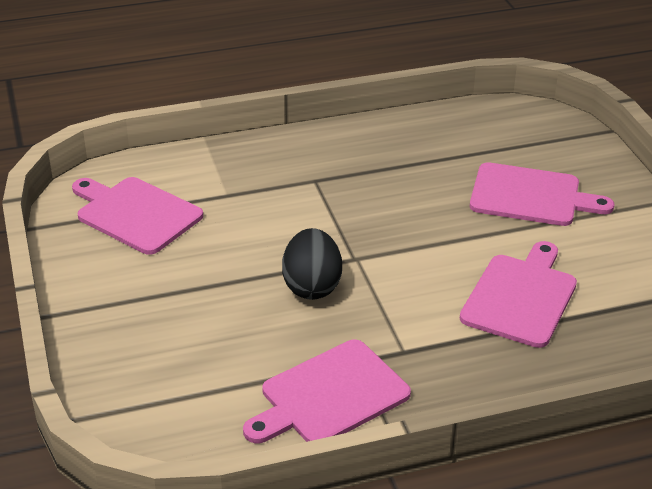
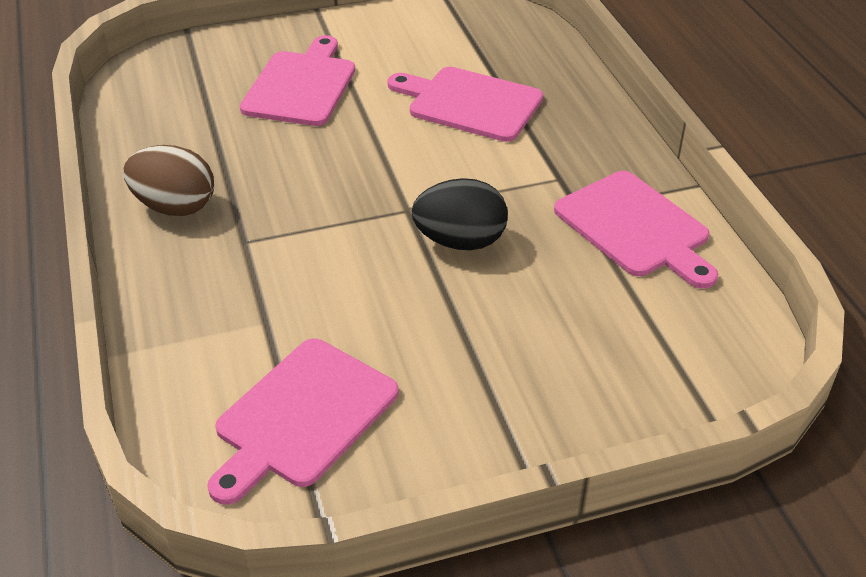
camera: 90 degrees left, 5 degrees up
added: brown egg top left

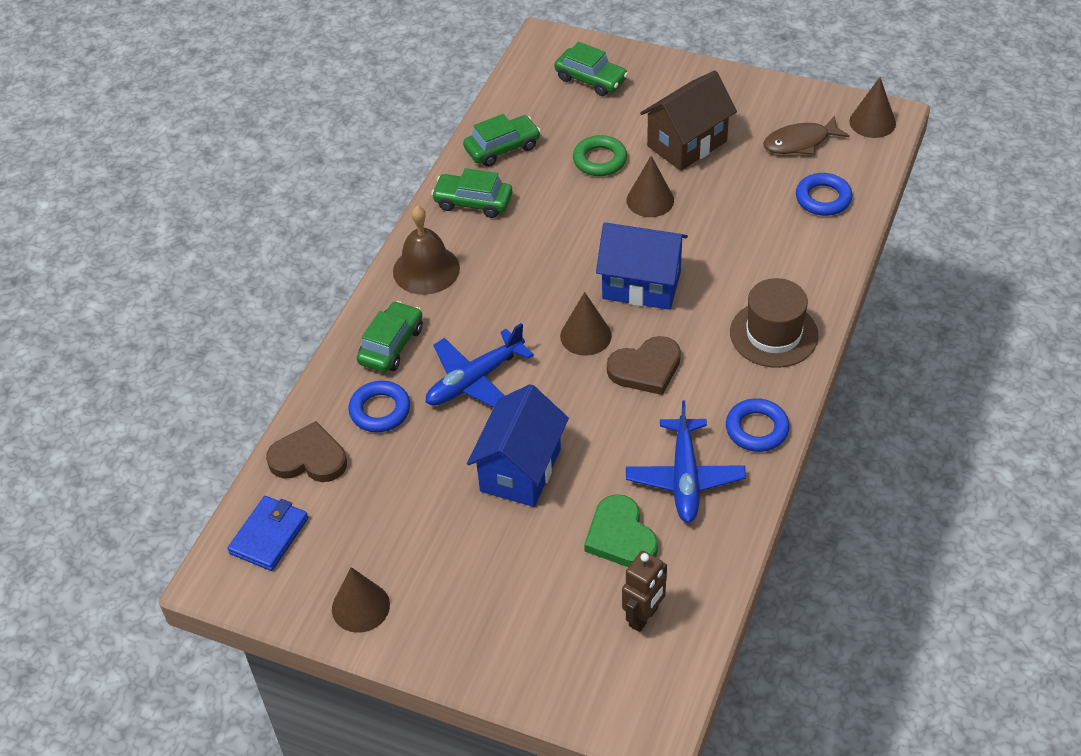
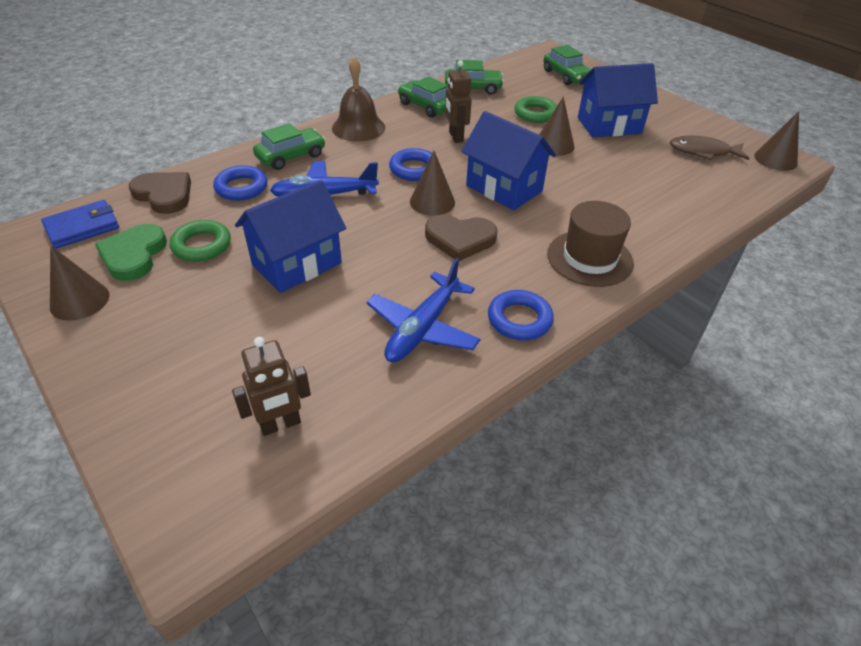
camera: 25 degrees right, 5 degrees down
added: brown robot (2nd from left) top centre; green ring (1st from left) middle left
moved: blue ring (3rd from left in the first image) top right to blue ring (2nd from left) top centre; green heart bottom centre to middle left
recoloured: brown house top centre to blue house (3rd from left) top right

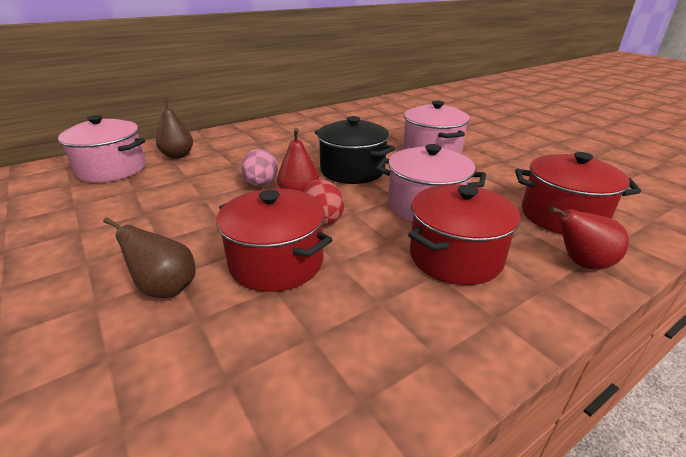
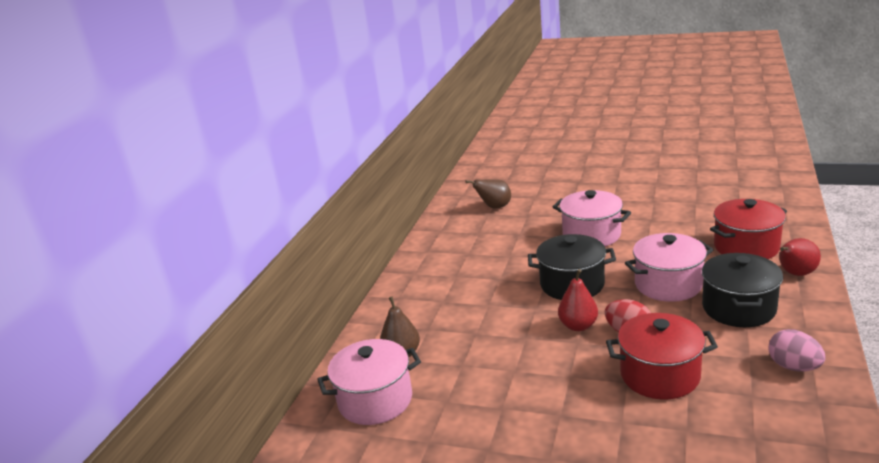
camera: 35 degrees left, 5 degrees down
moved: pink egg centre to bottom right; brown pear (1st from left in the first image) middle left to brown pear (2nd from left) centre
recoloured: red pot (2nd from left) middle right to black pot (2nd from left) middle right

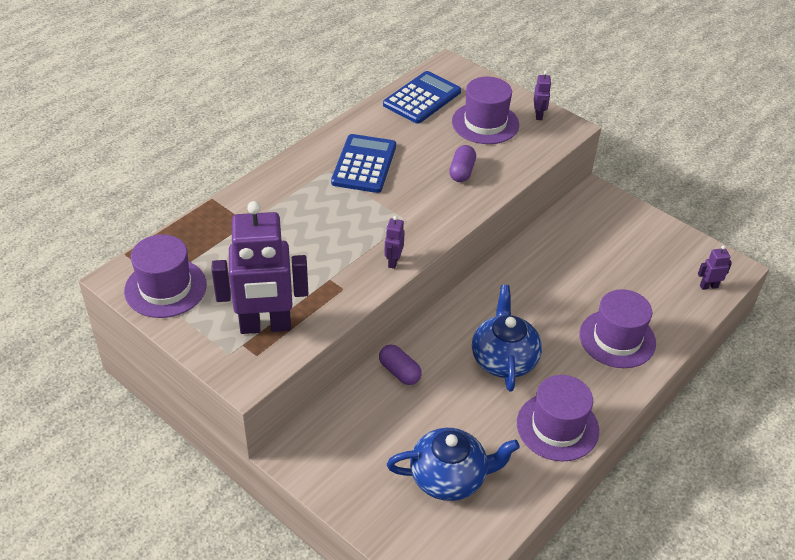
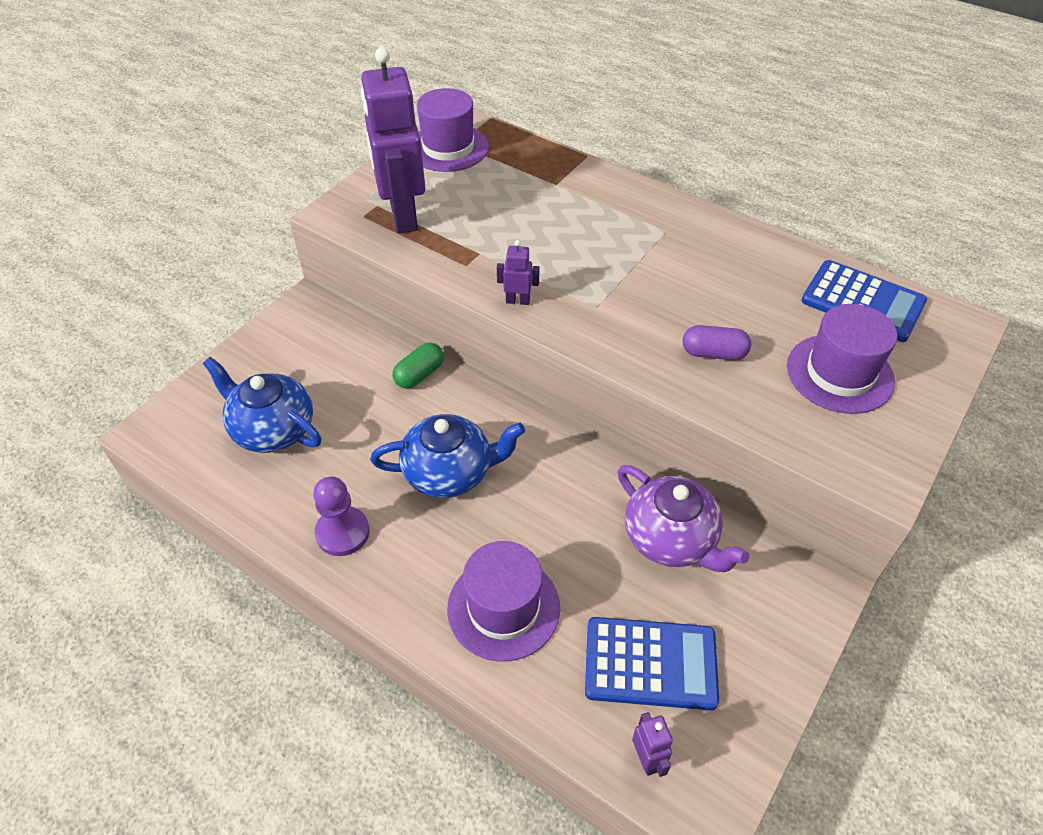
camera: 85 degrees right, 5 degrees up
removed: purple robot (3rd from left) top right
added: purple teapot centre
moved: blue calculator (1st from left) top centre to bottom centre
replaced: purple hat (3rd from left) bottom right to purple pawn middle left
recoloured: purple capsule (1st from left) centre to green capsule centre
turned: blue teapot (1st from left) bottom centre = middle left 135 degrees clockwise

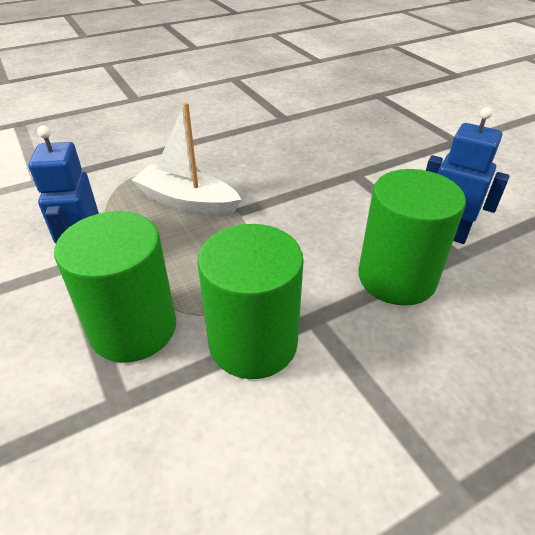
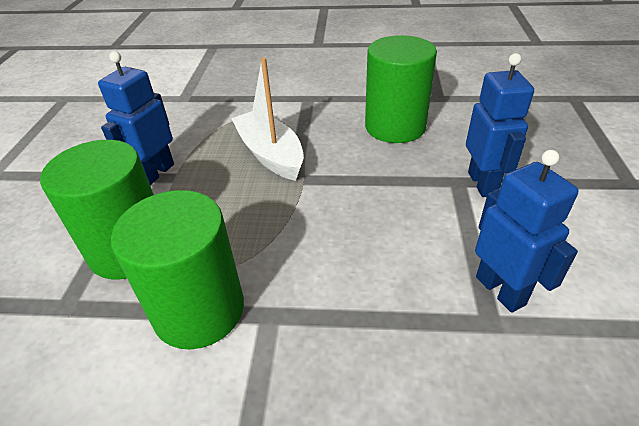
camera: 35 degrees right, 0 degrees up
added: blue robot (2nd from left) top right
moved: green cylinder (3rd from left) middle right to top centre

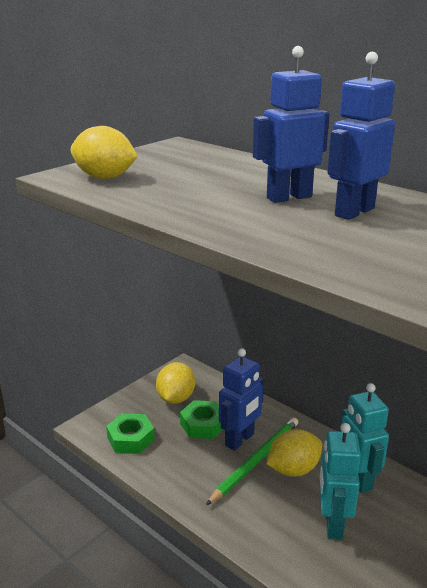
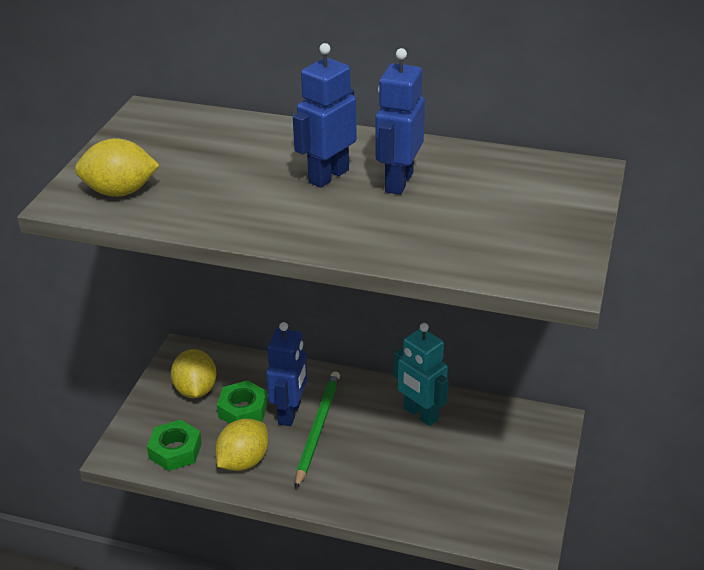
camera: 25 degrees left, 10 degrees up
removed: turquoise robot (1st from left) bottom right
moved: yellow lemon (3rd from left) bottom right to bottom centre

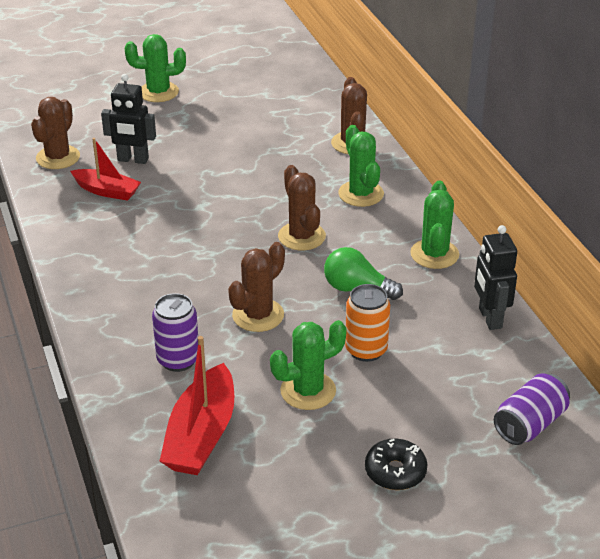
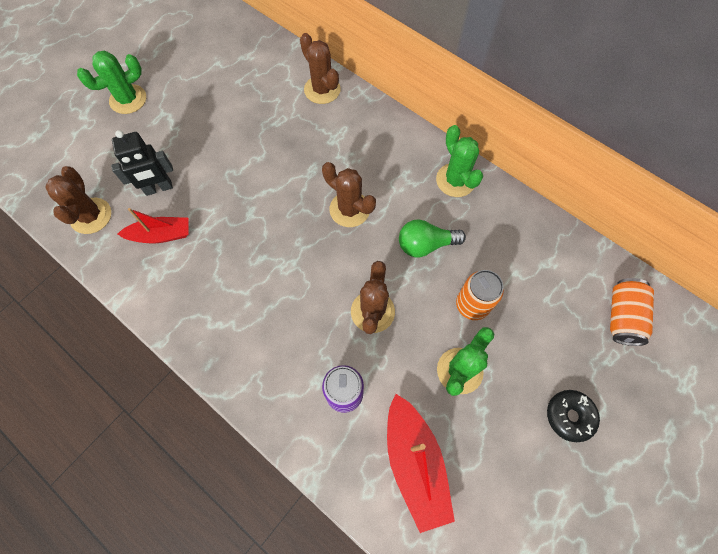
camera: 30 degrees left, 30 degrees up
removed: green cactus (3rd from left) top centre; black robot (2nd from left) middle right
recoloured: purple can (2nd from left) bottom right to orange can (2nd from left) middle right

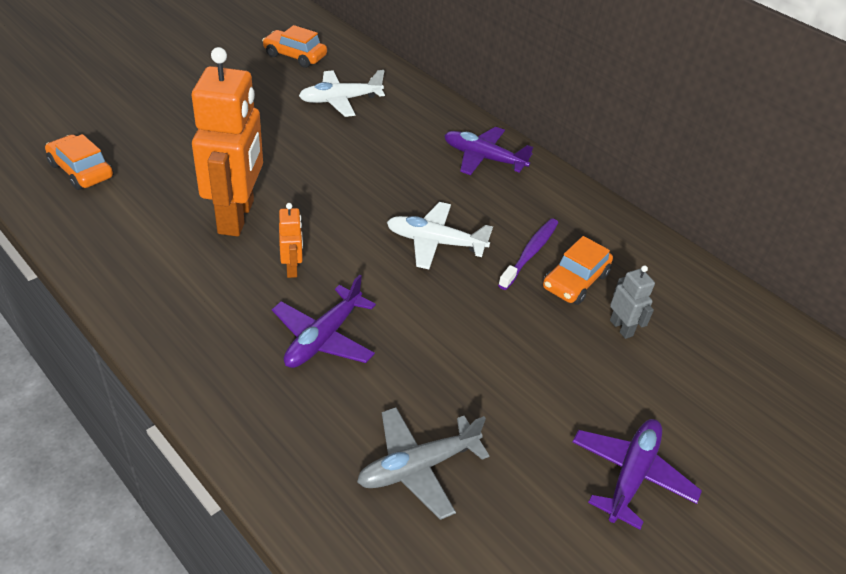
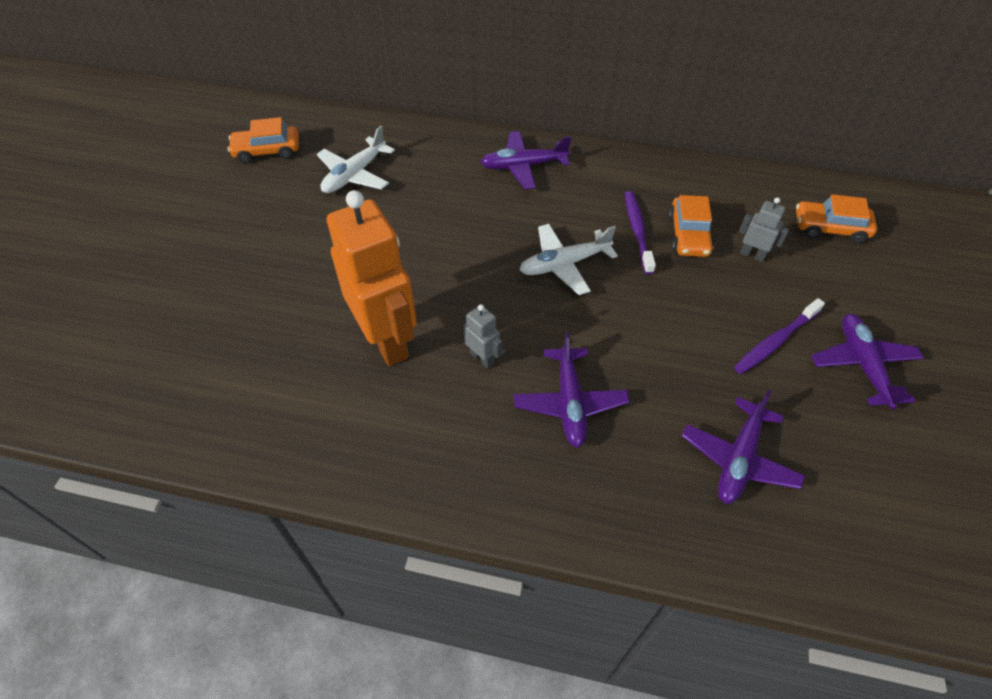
camera: 30 degrees left, 10 degrees up
added: purple toothbrush (2nd from left) middle right
moved: orange car (1st from left in the first image) top left to orange car (3rd from left) top right
recoloured: orange robot (2nd from left) centre to grey robot (1st from left) centre; grey plane bottom centre to purple plane (3rd from left) middle right

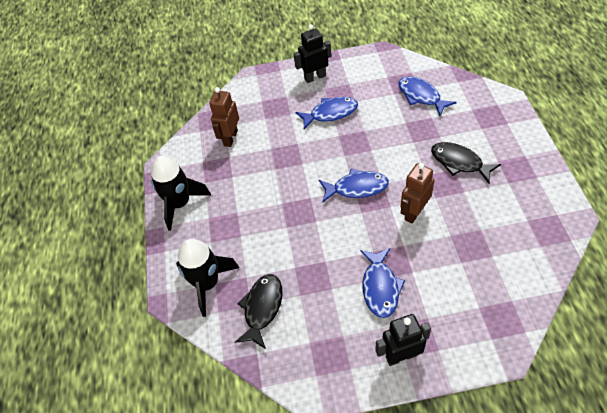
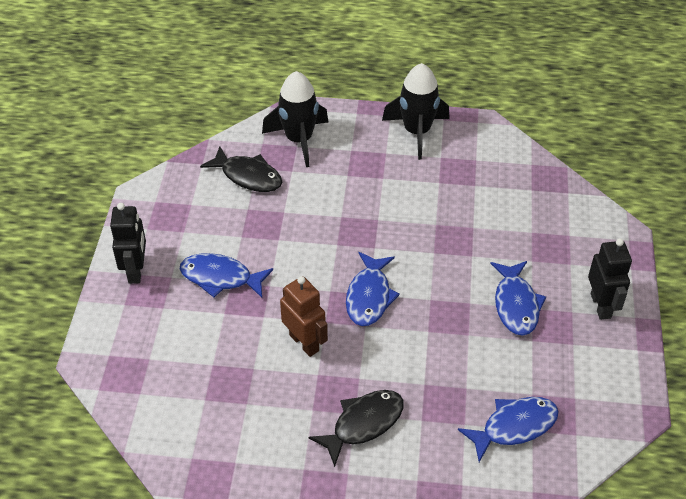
camera: 100 degrees right, 5 degrees down
removed: brown robot (1st from left) top centre

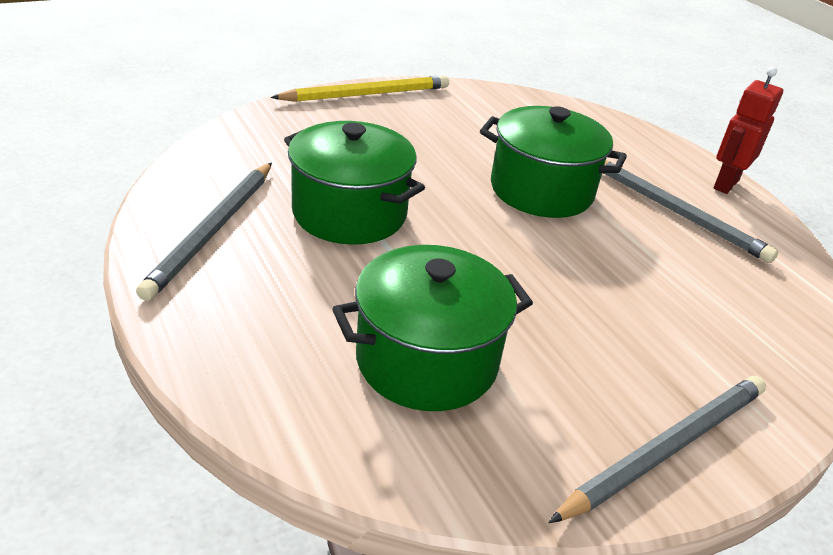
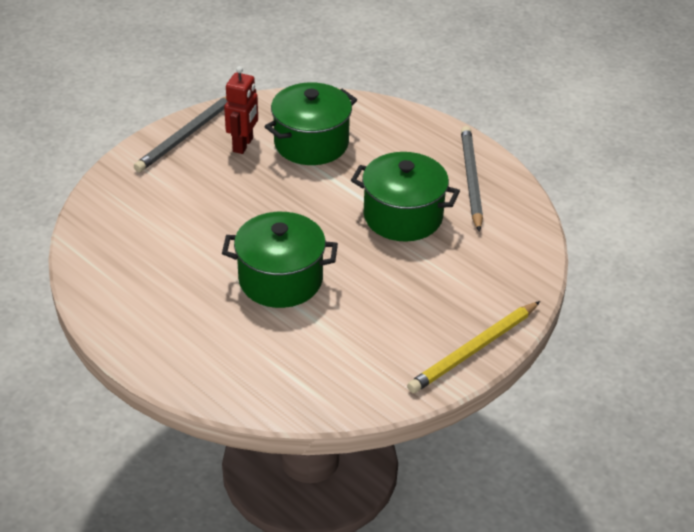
camera: 165 degrees right, 5 degrees up
removed: grey pencil (3rd from left) middle right
moved: red robot top right to top centre

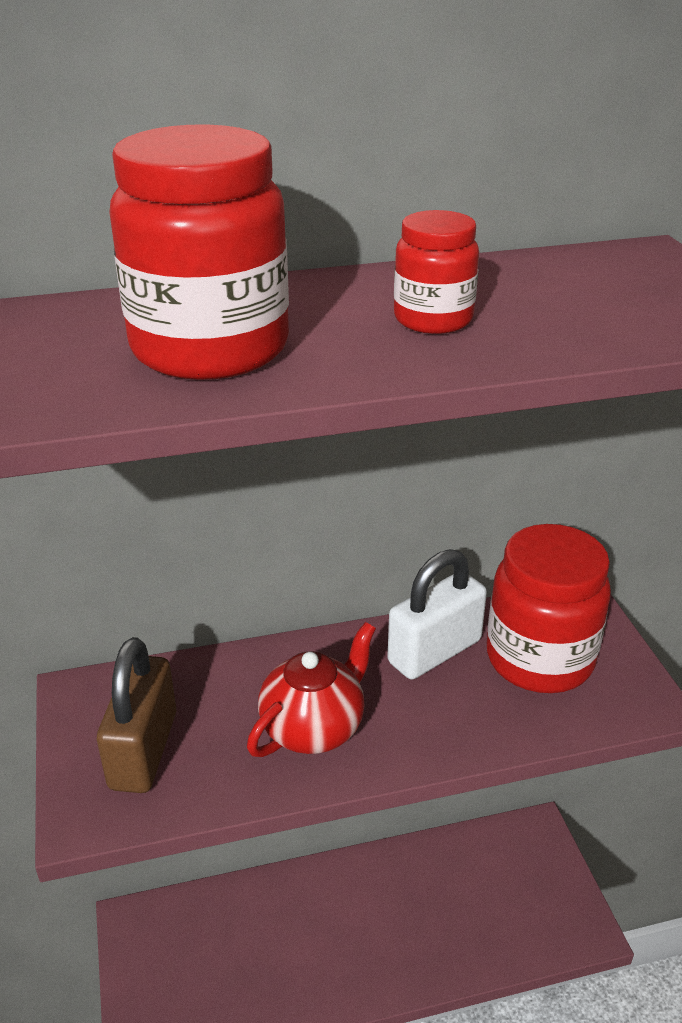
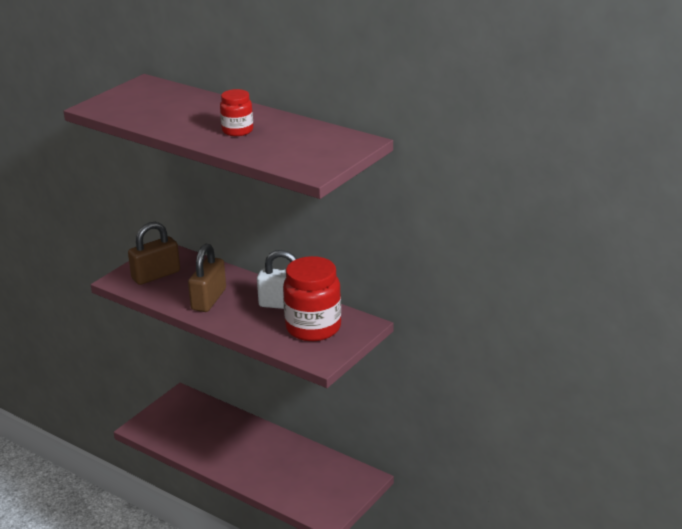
camera: 50 degrees right, 5 degrees down
removed: red jar (1st from left) top left
replaced: red teapot bottom centre to brown padlock (2nd from left) middle left

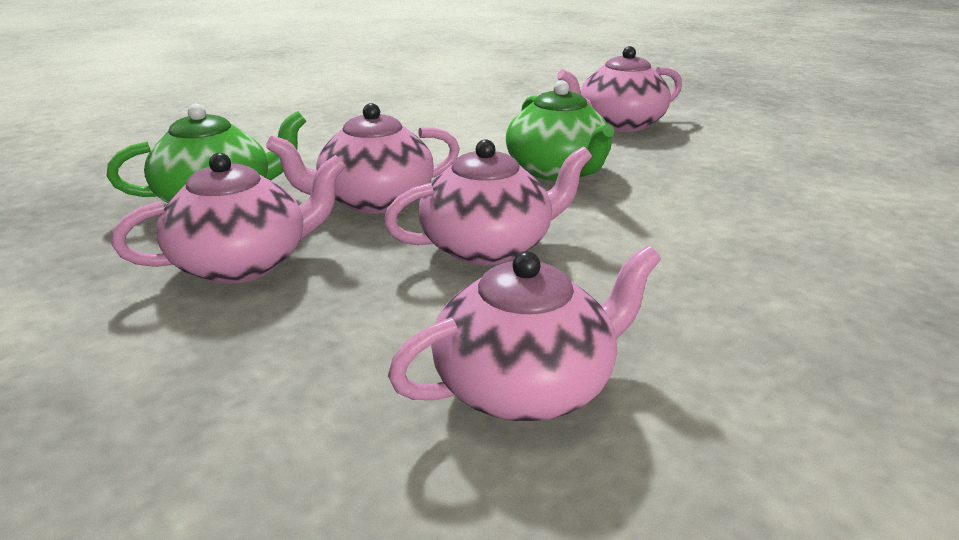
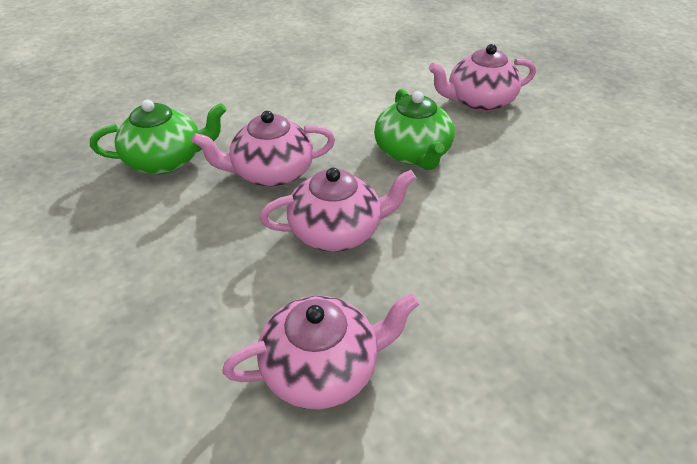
camera: 10 degrees right, 15 degrees up
removed: pink teapot (1st from left) middle left

